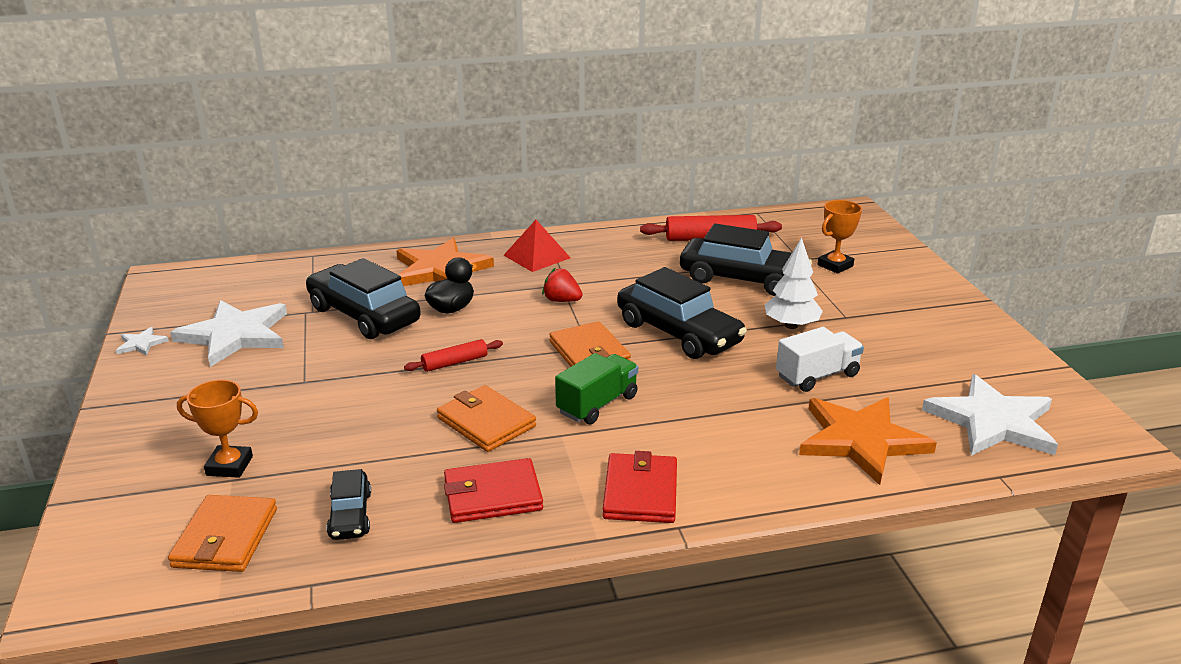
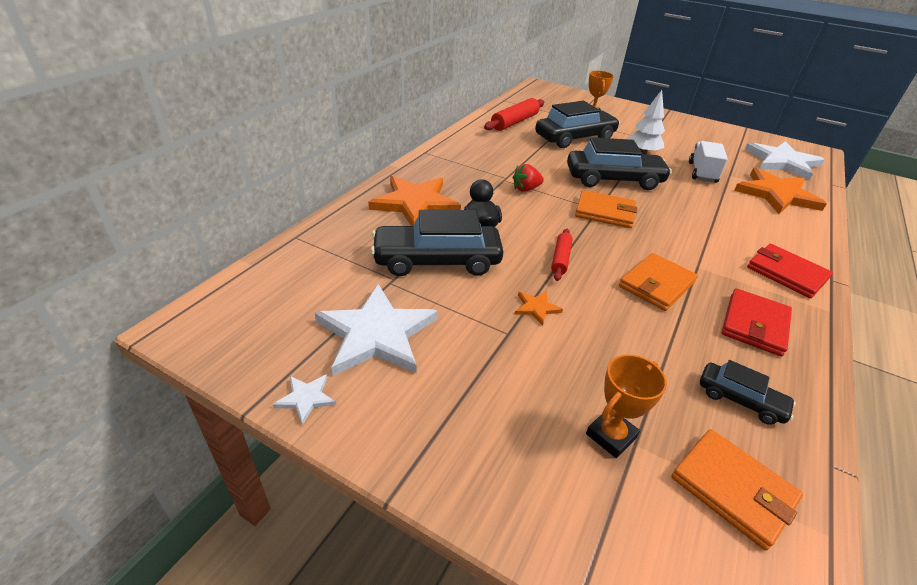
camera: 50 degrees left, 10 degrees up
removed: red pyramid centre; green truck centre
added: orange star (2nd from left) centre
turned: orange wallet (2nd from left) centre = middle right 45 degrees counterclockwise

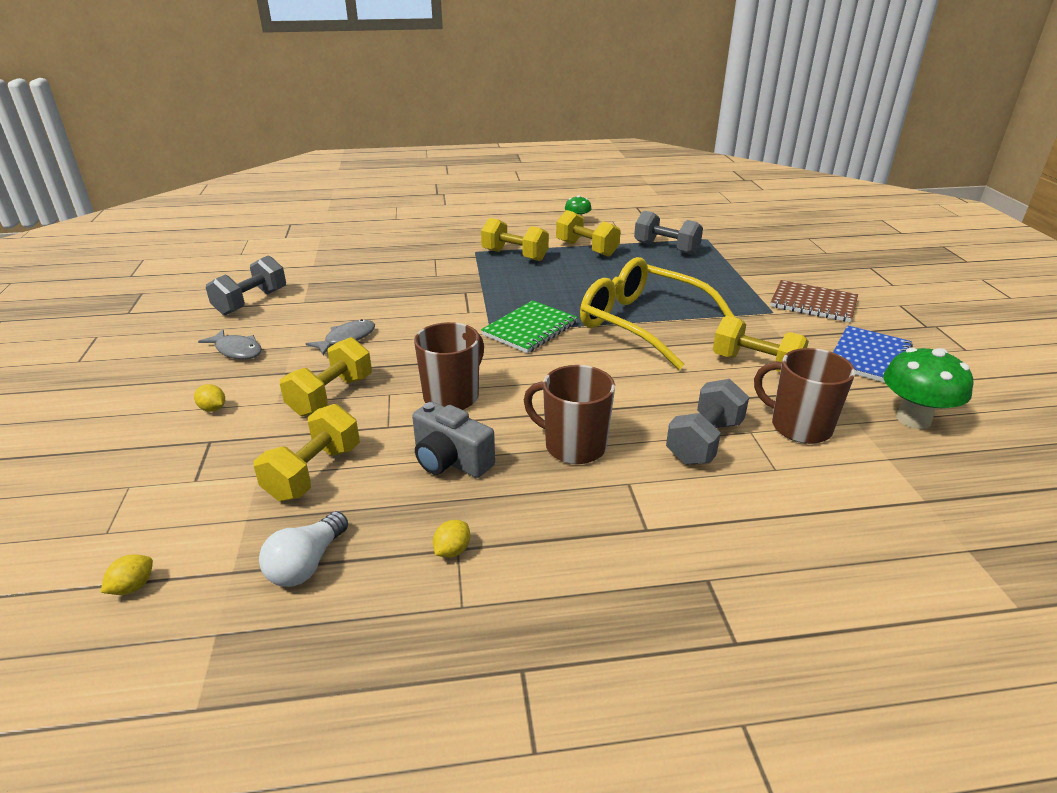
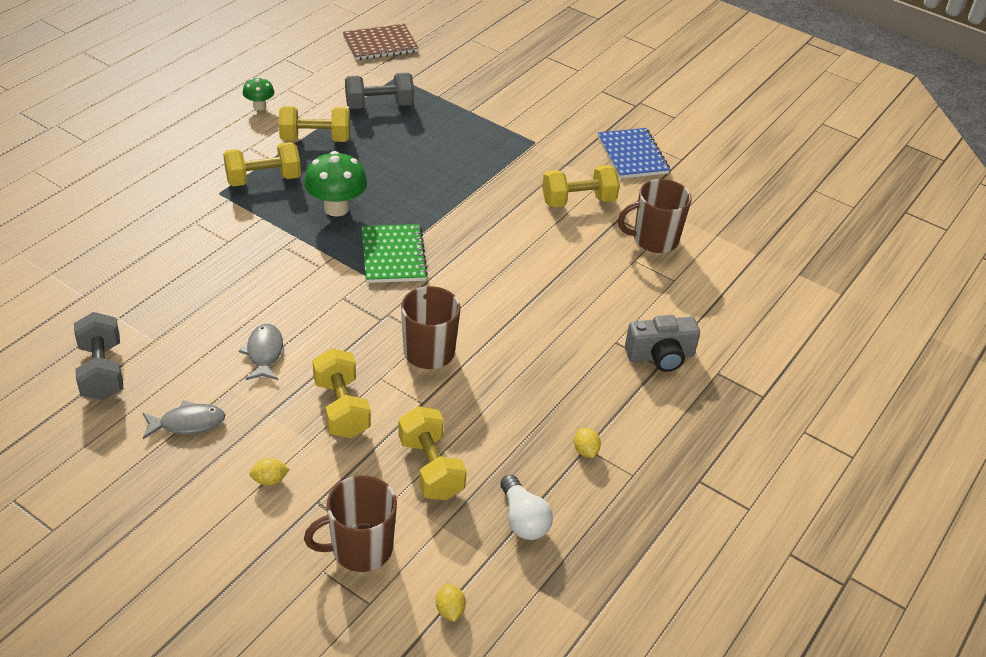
camera: 50 degrees left, 10 degrees up
removed: yellow glasses centre; grey dumbbell (3rd from left) middle right
moved: brown notebook middle right to top centre; green mushroom (2nd from left) middle right to top centre; brown mug (2nd from left in the first image) centre to brown mug (1st from left) bottom centre; grey camera centre to middle right

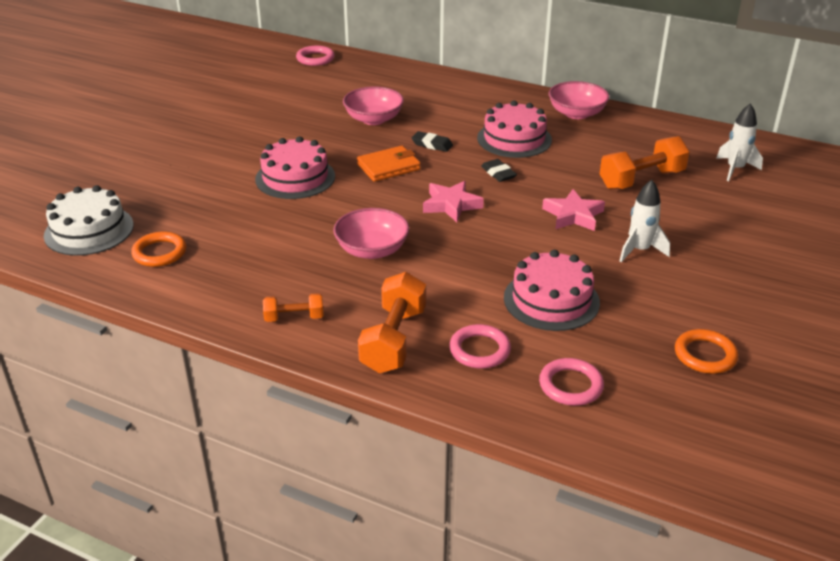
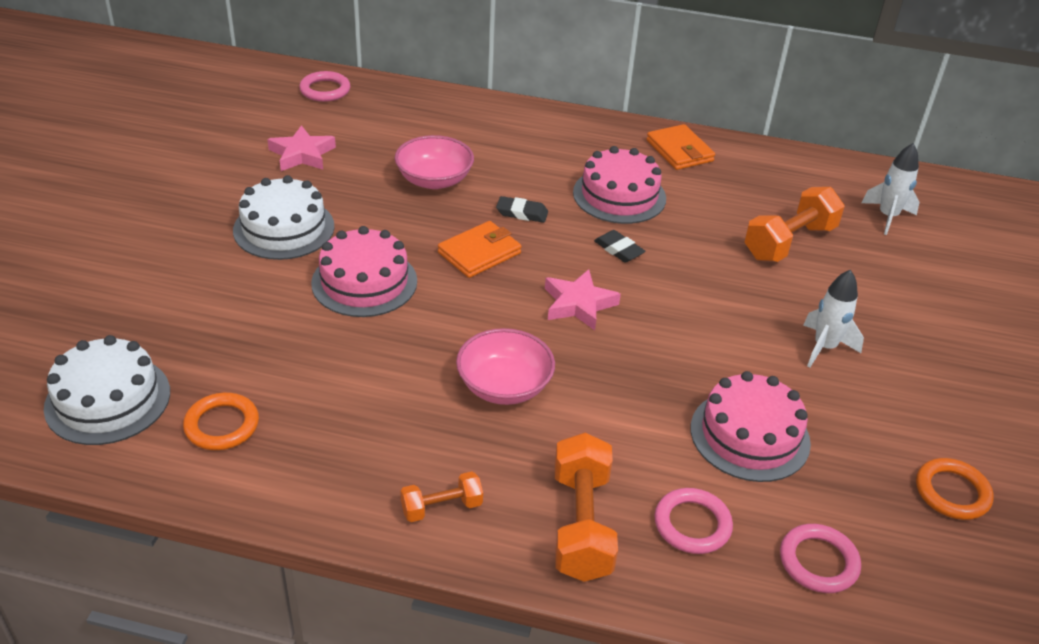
camera: 15 degrees left, 5 degrees up
added: white cake (2nd from left) middle left
moved: pink star (2nd from left in the first image) middle right to pink star (1st from left) top left
replaced: pink bowl (3rd from left) top right to orange wallet (2nd from left) top centre

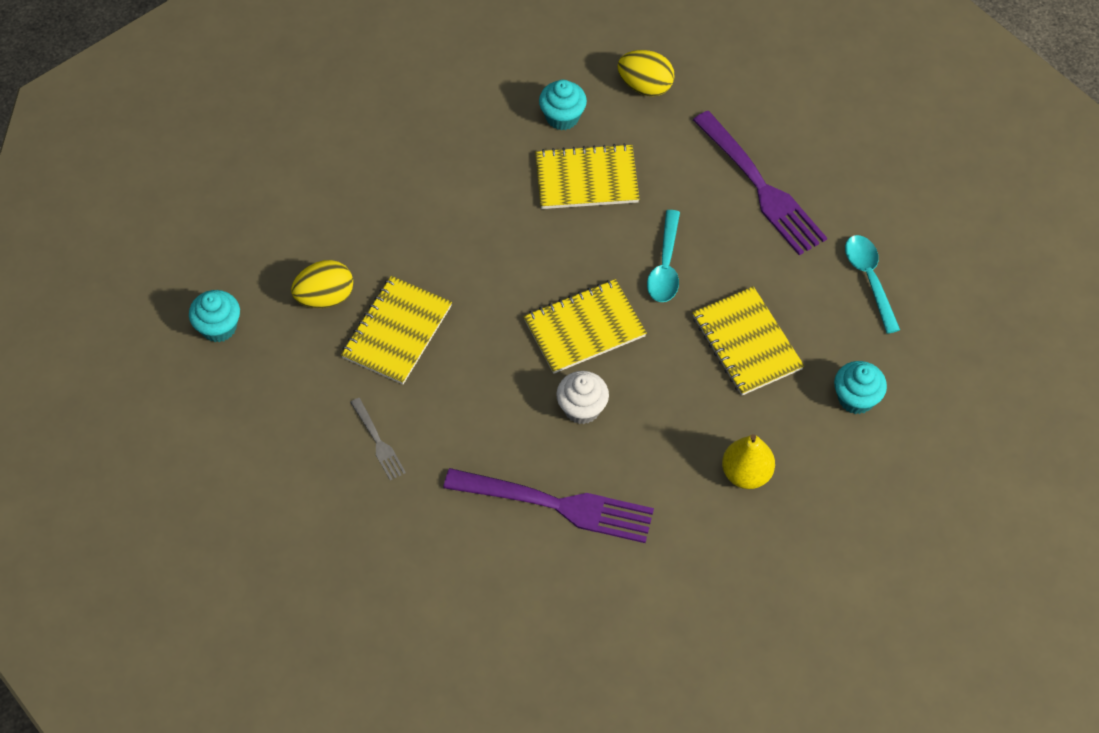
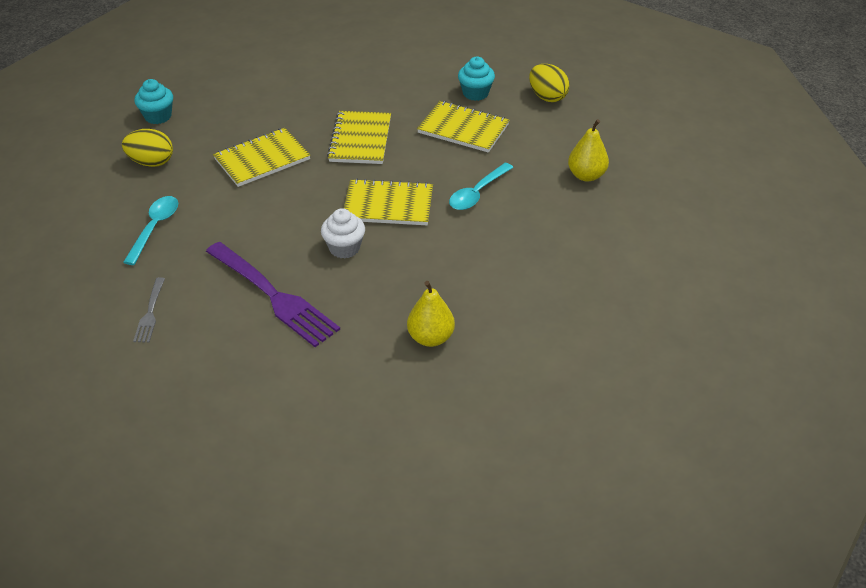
camera: 30 degrees right, 15 degrees down
removed: turquoise cupcake (3rd from left) middle right
moved: turquoise spoon (2nd from left in the first image) middle right to turquoise spoon (1st from left) middle left; yellow egg (1st from left) middle left to top left; yellow notebook (4th from left in the first image) middle right to yellow notebook (2nd from left) top centre; grey fork centre to middle left
replaced: purple fork (2nd from left) top right to yellow pear (2nd from left) top right

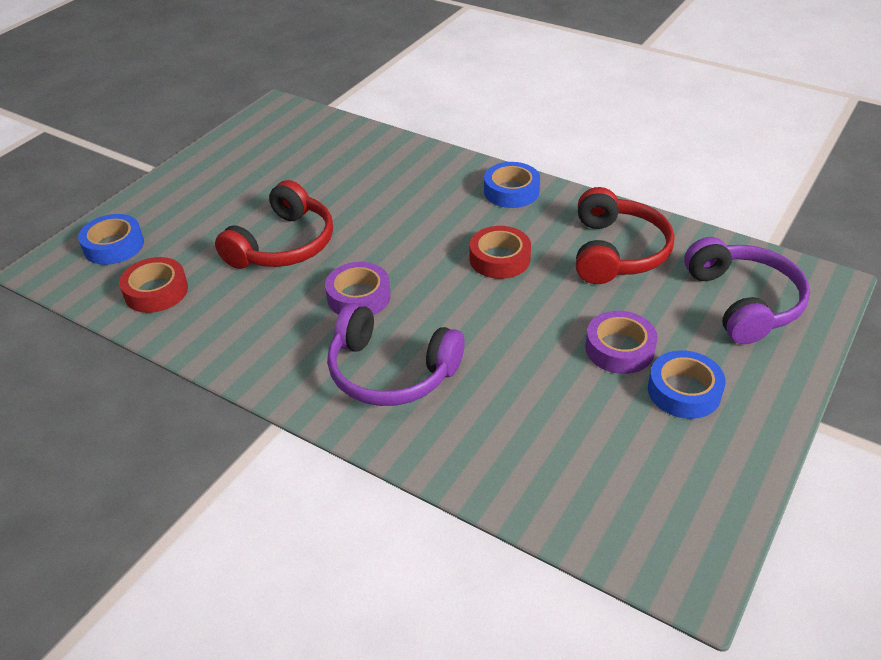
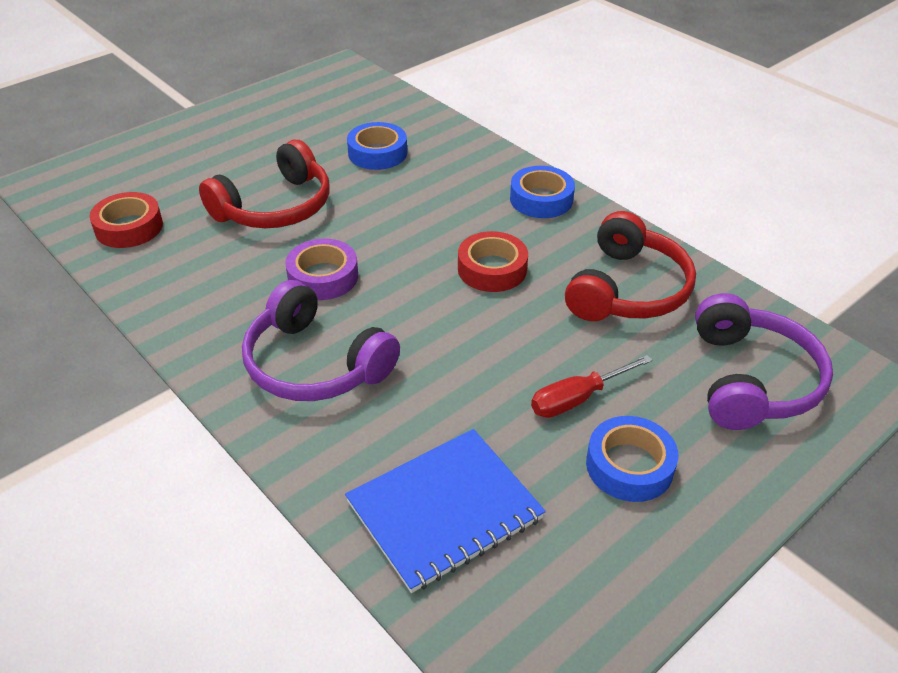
camera: 15 degrees right, 0 degrees up
added: blue notebook bottom centre
moved: blue tape (1st from left) middle left to top centre
replaced: purple tape (2nd from left) middle right to red screwdriver centre

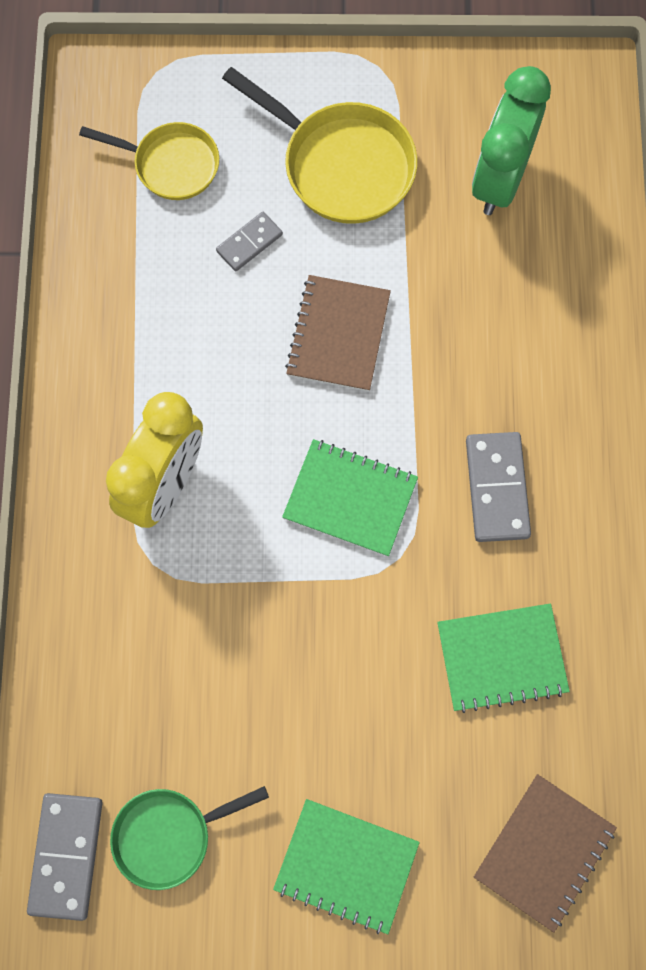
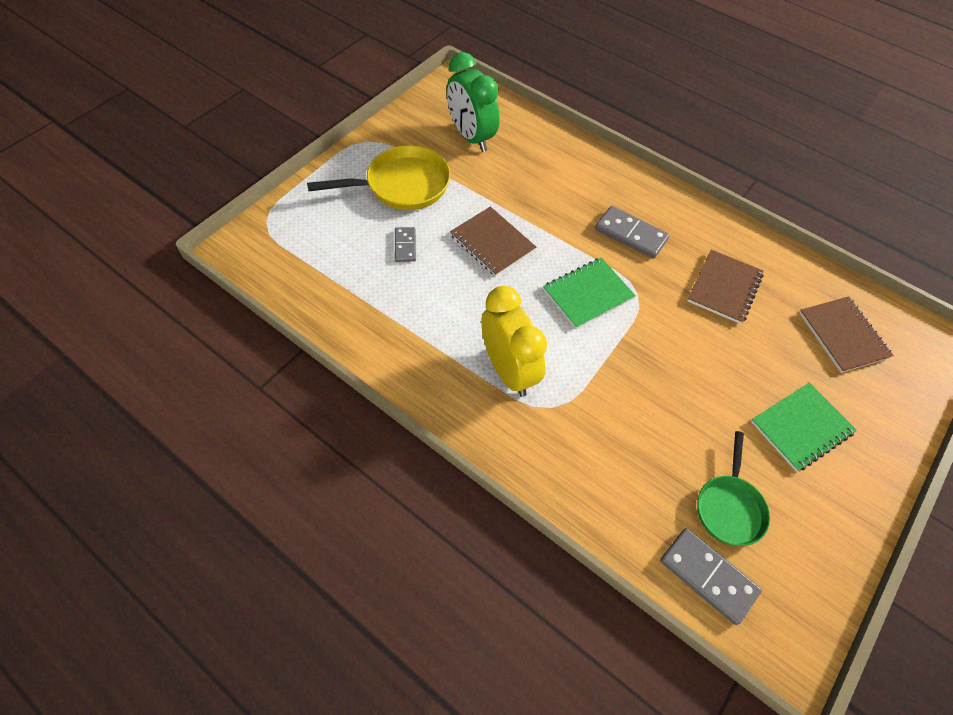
camera: 55 degrees left, 15 degrees down
removed: yellow pan (1st from left) top left
recoloured: green notebook (3rd from left) bottom right to brown notebook (2nd from left) middle right

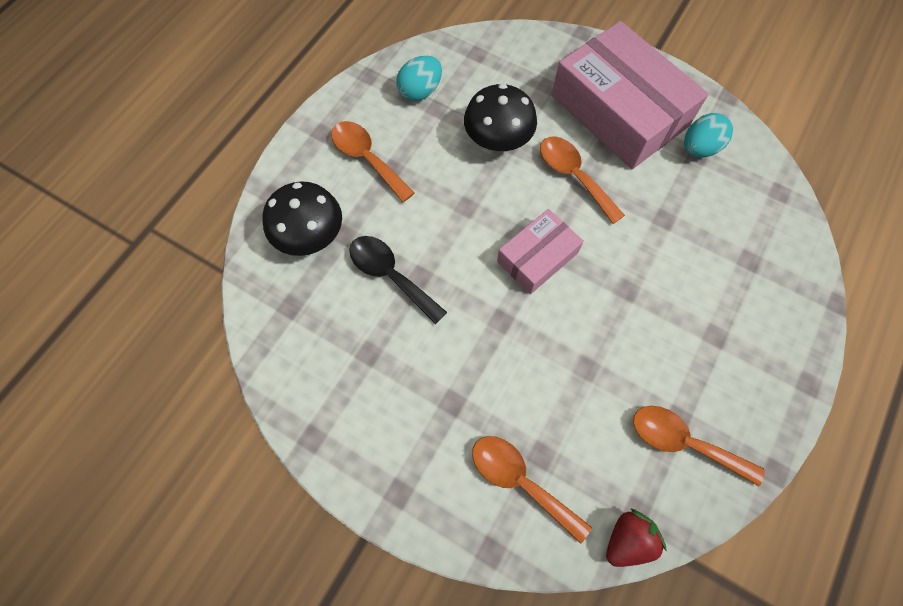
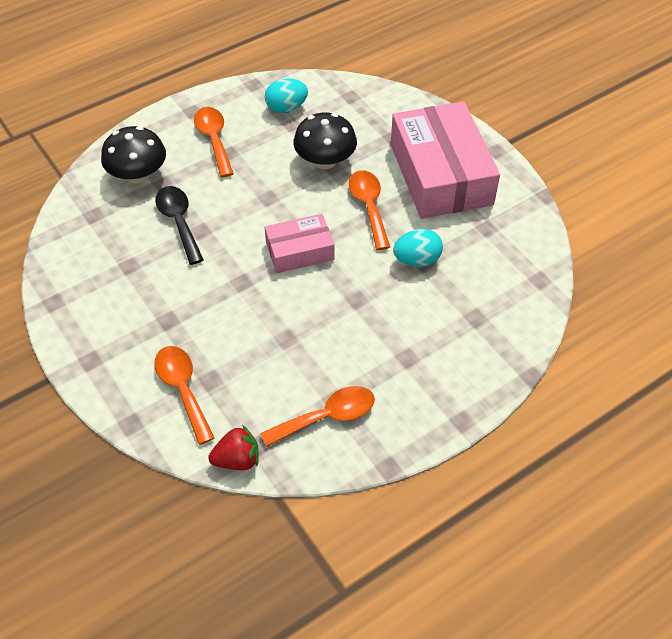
camera: 25 degrees right, 15 degrees down
moved: turquoise egg (2nd from left) top right to centre
turned: orange spoon (4th from left in the first image) bottom right = centre 105 degrees clockwise

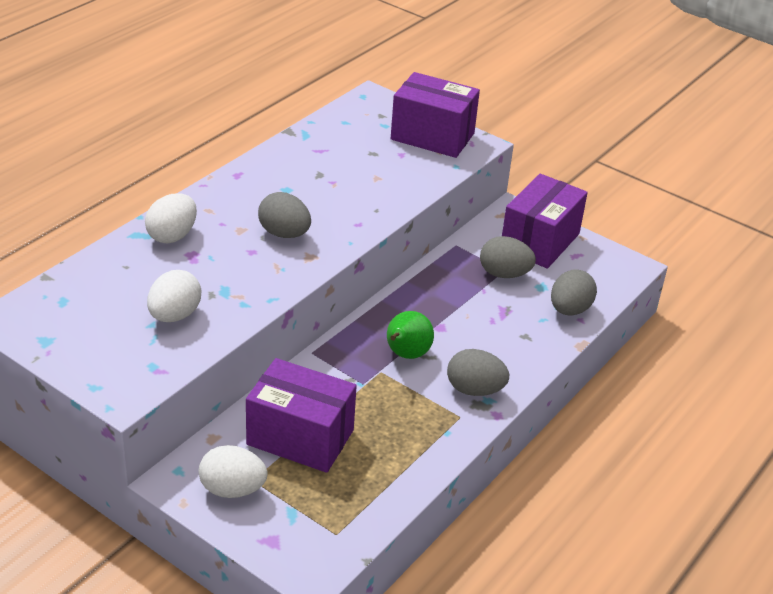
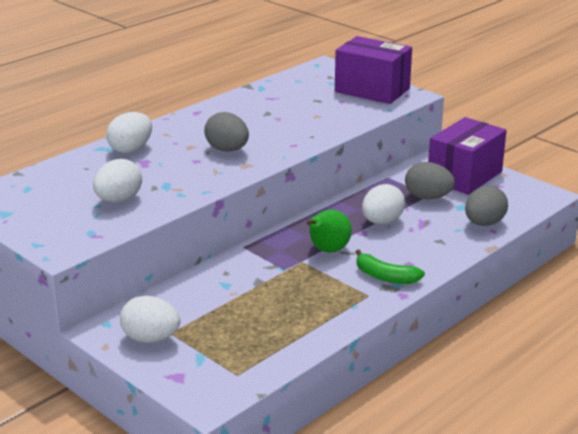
camera: 10 degrees right, 10 degrees down
removed: purple box (1st from left) bottom centre
added: white egg (4th from left) centre
replaced: grey egg (2nd from left) centre to green banana middle right

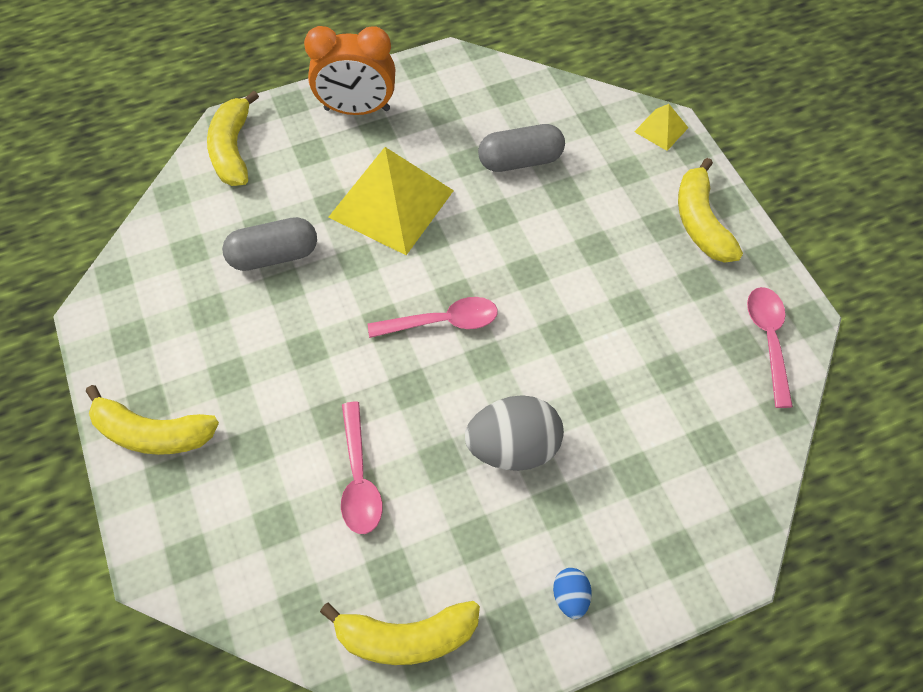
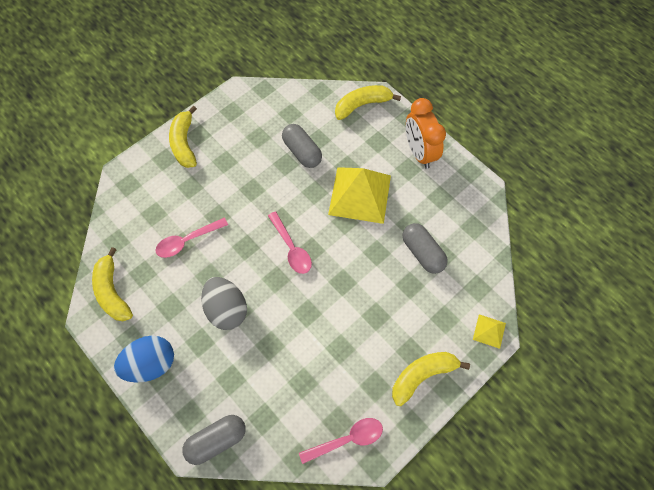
camera: 70 degrees right, 5 degrees up
added: grey capsule (1st from left) bottom left
resized: blue egg bottom centre = bottom left x2.10

